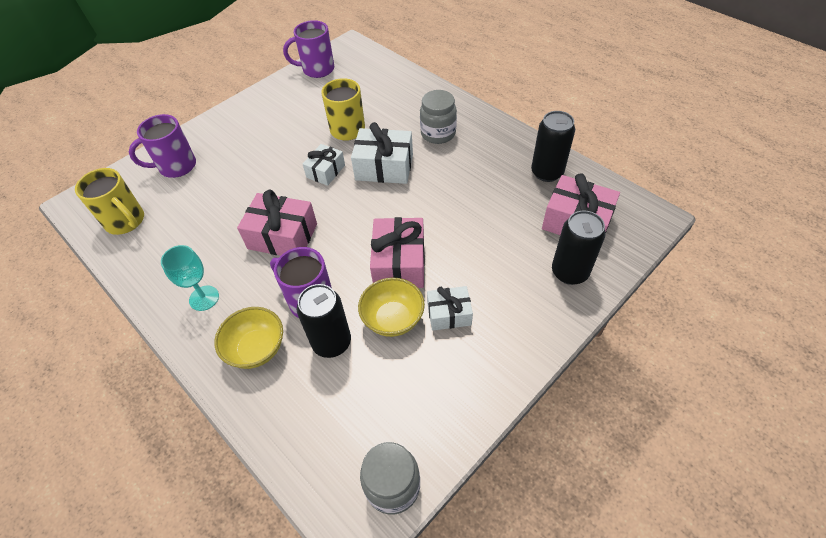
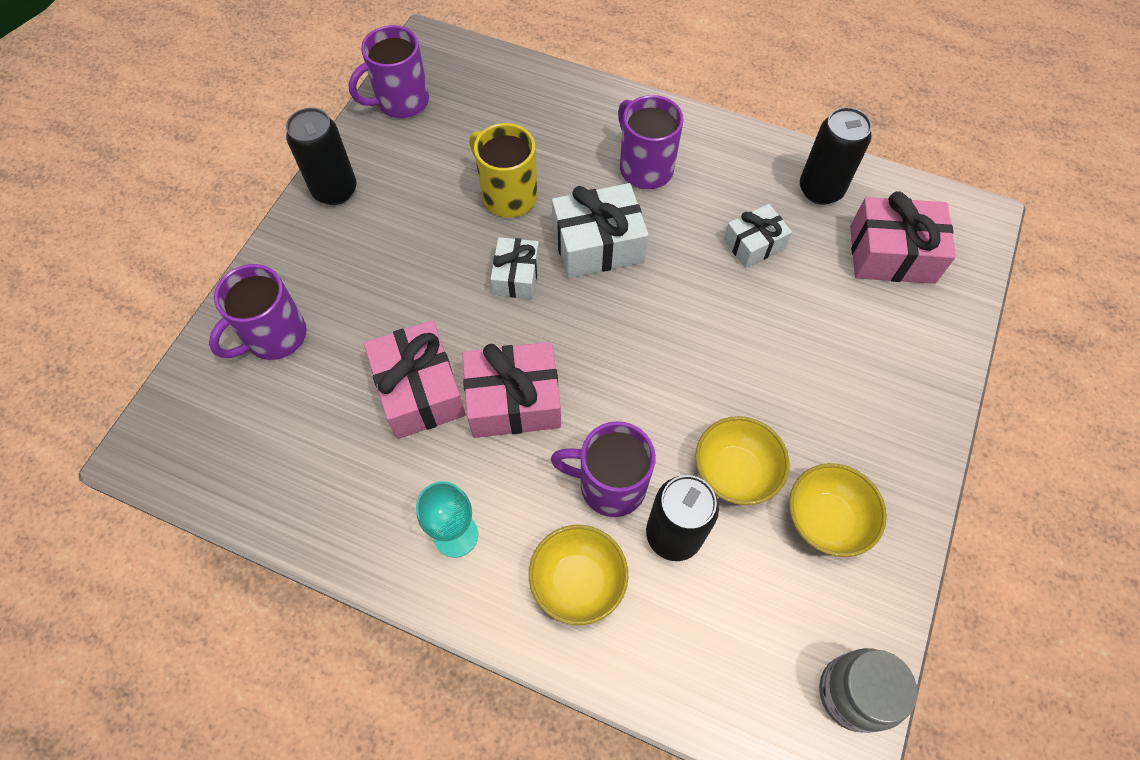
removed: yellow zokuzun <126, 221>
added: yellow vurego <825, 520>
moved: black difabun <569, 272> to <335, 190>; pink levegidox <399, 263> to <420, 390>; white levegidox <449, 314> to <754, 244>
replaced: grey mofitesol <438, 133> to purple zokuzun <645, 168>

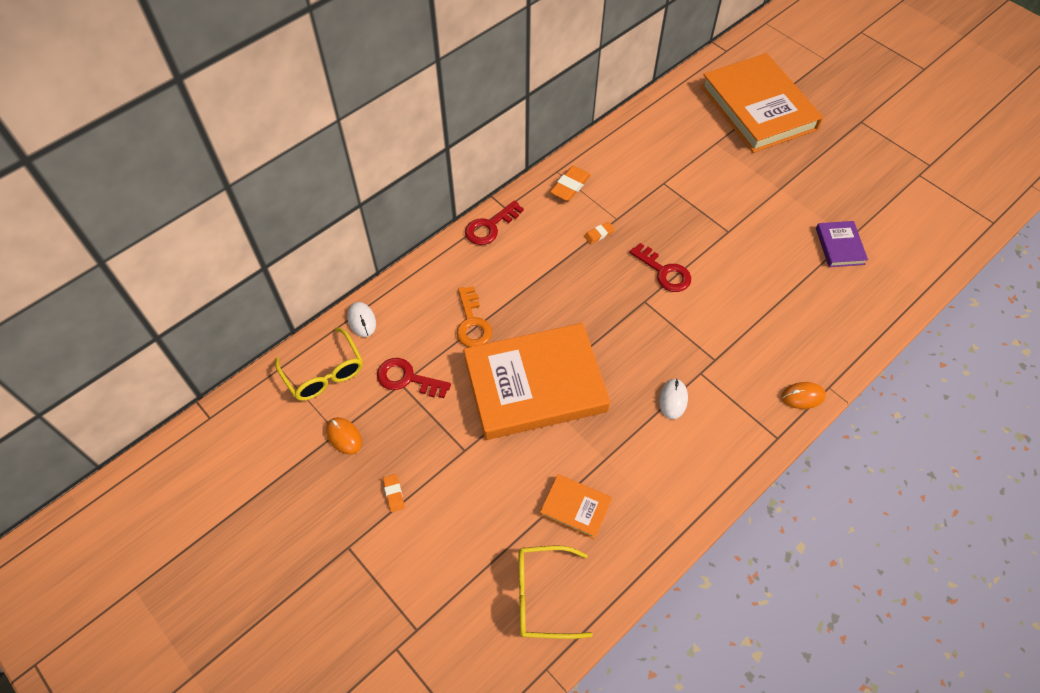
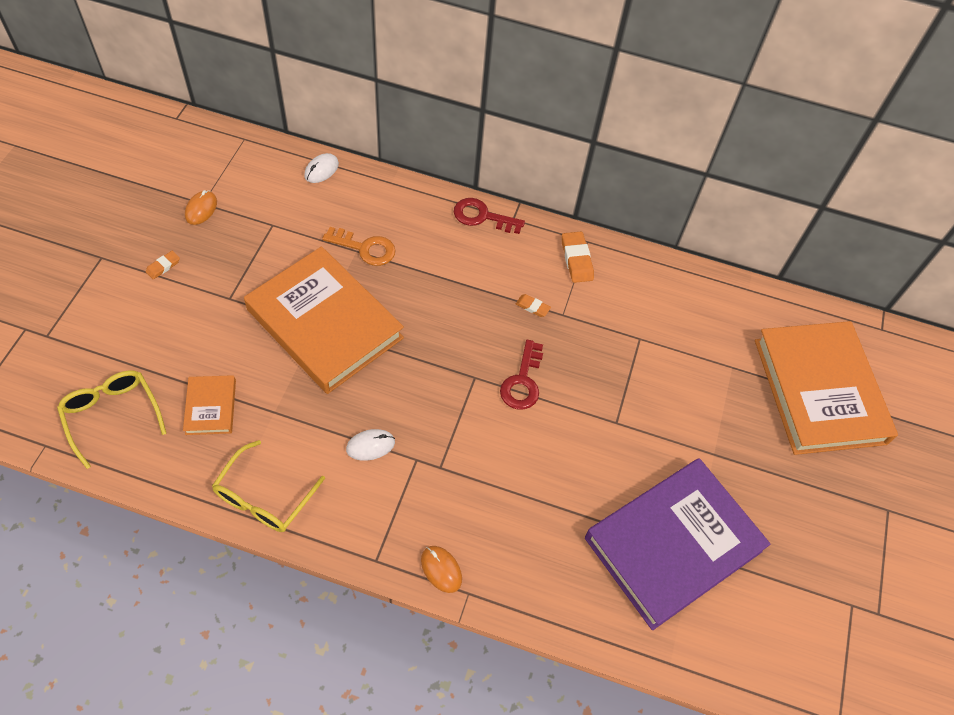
removed: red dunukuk <407, 378>
moved: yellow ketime <324, 373> to <264, 497>
turned: orange dunukuk <472, 323> = <365, 248> 120 degrees counterclockwise; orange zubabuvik <570, 186> = <576, 259> 75 degrees clockwise; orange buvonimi <758, 108> = <819, 391> 45 degrees counterclockwise
resized: purple buvonimi <839, 246> = <673, 544> x2.29

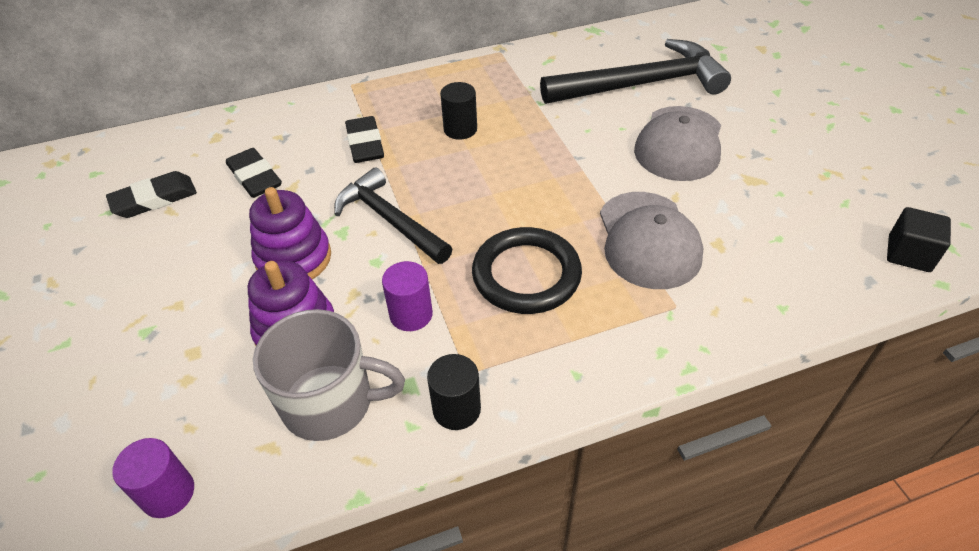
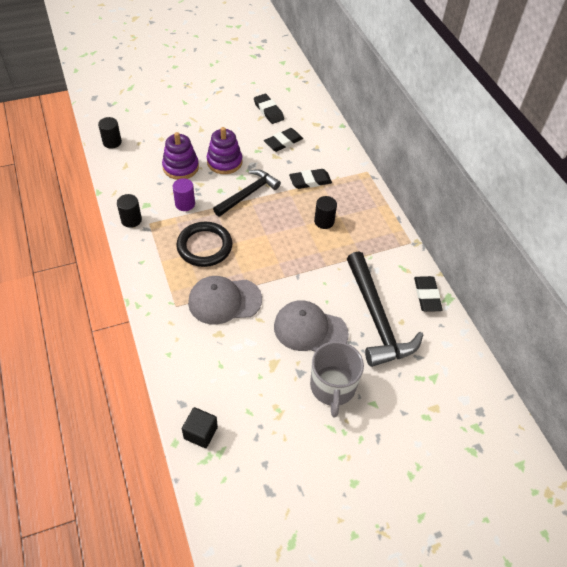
added: black zubabuvik <427, 295>
moved: grey zokuzun <330, 402> to <332, 387>
recoloured: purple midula <168, 493> to black midula <112, 142>

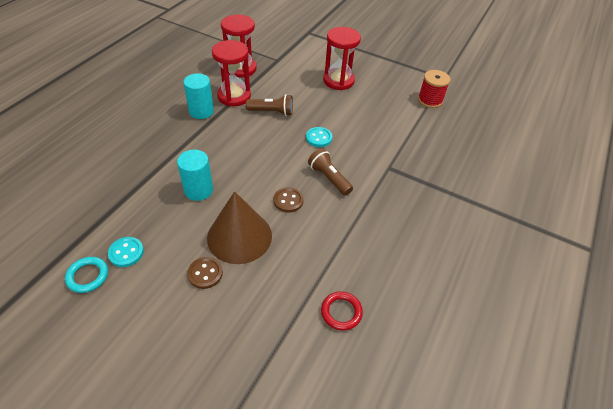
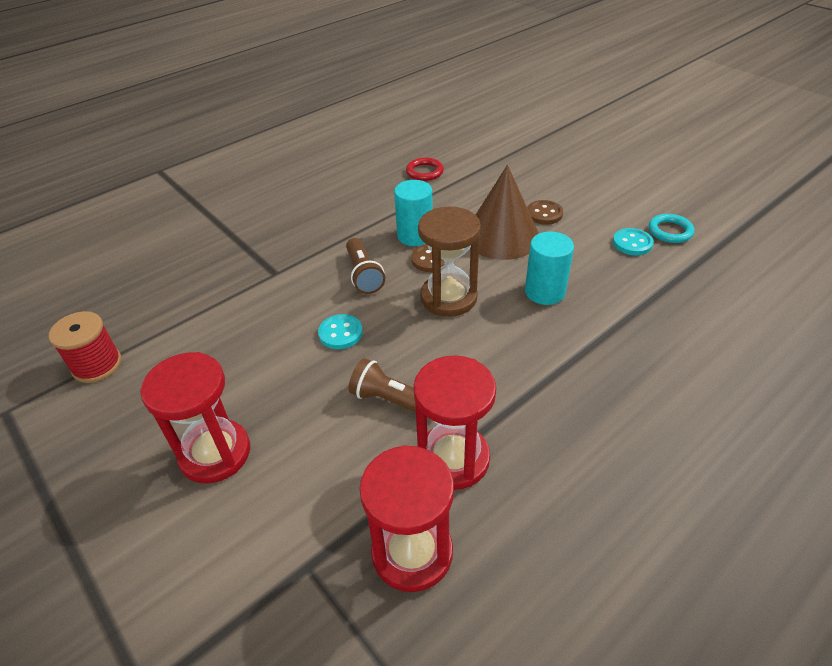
added: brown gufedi <448, 298>
moved: turquoise midula <201, 111> to <415, 236>

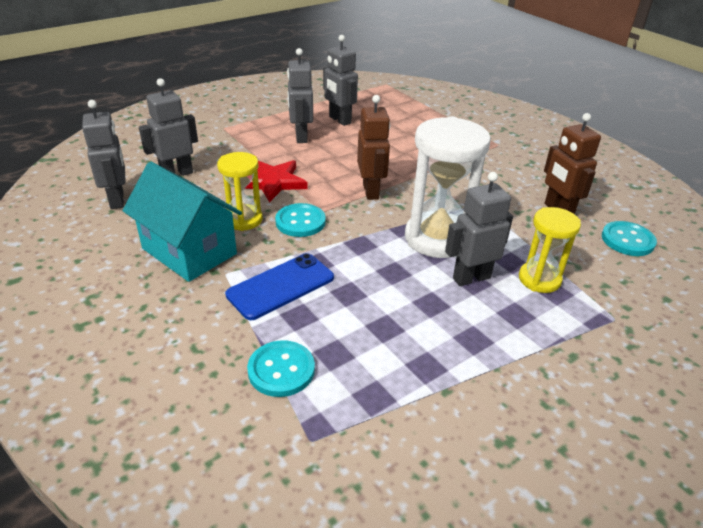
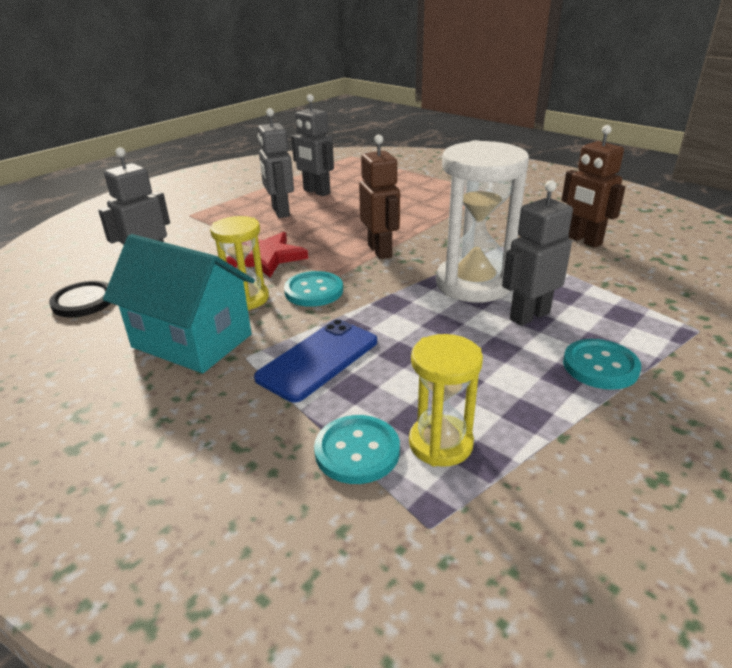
moved: yellow gufedi <539, 279> to <440, 443>; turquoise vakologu <627, 240> to <600, 366>
replaced: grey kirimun <117, 200> to black vakologu <83, 301>

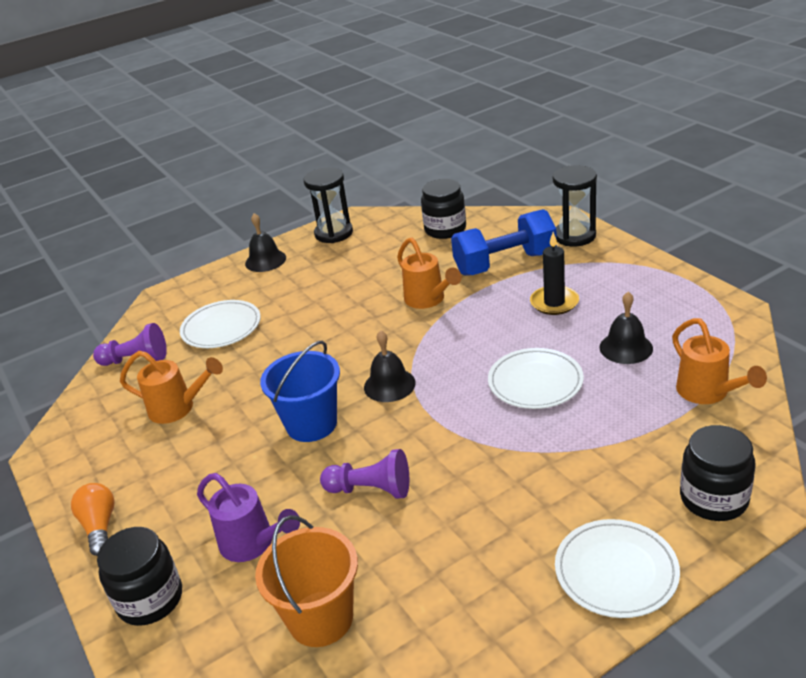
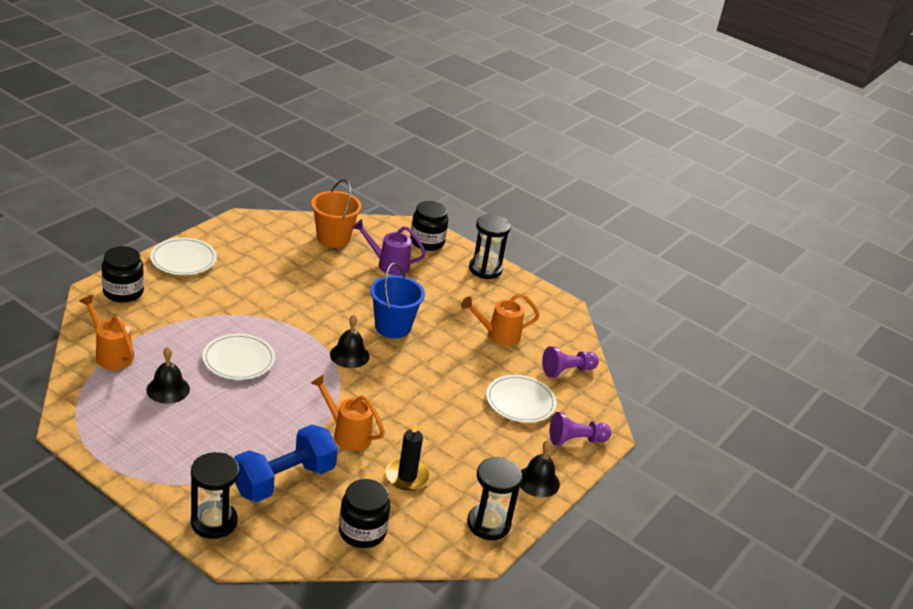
moved: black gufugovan <554, 303> to <407, 476>; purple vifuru <371, 489> to <576, 440>
replaced: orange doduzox <100, 526> to black gufedi <485, 269>

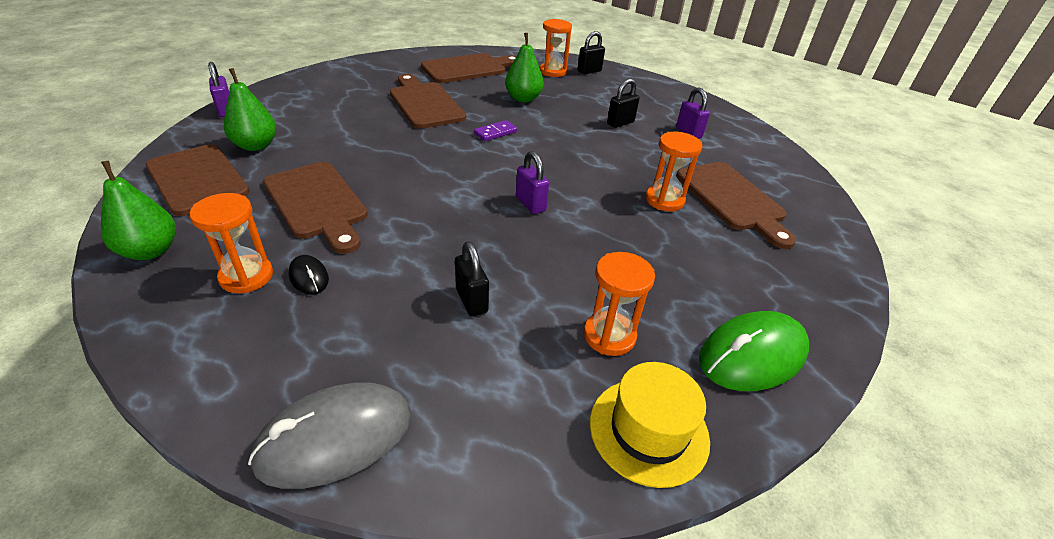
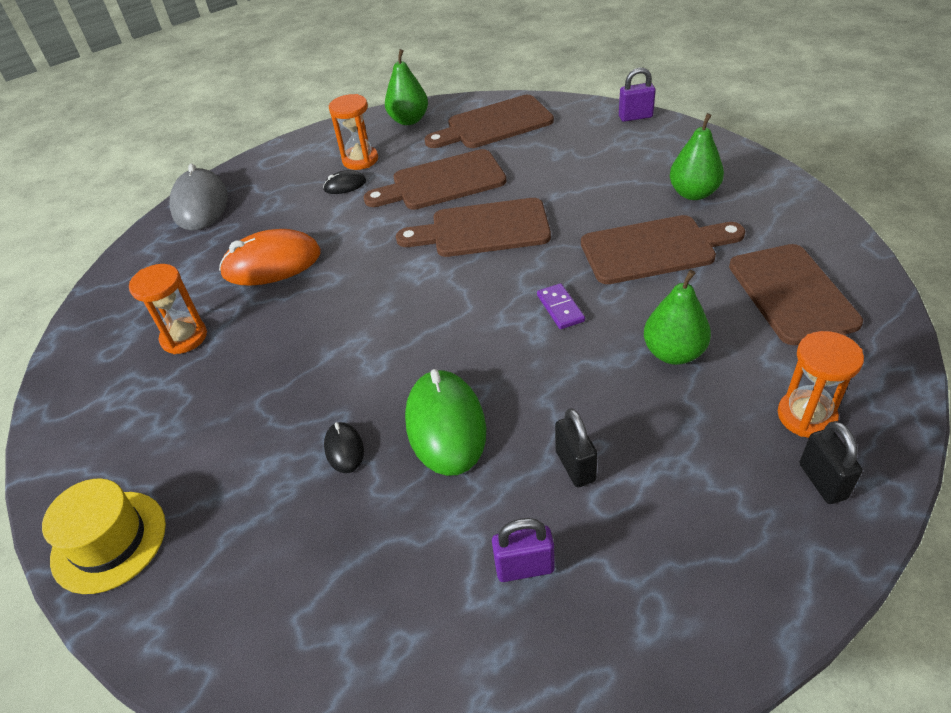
removed: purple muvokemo <530, 204>
moved: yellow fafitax <648, 430> to <109, 541>; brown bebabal <732, 199> to <483, 229>; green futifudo <752, 355> to <445, 425>; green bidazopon <256, 146> to <693, 193>
replaced: black muvokemo <471, 300> to orange futifudo <272, 263>; orange gufedi <664, 200> to black futifudo <344, 449>

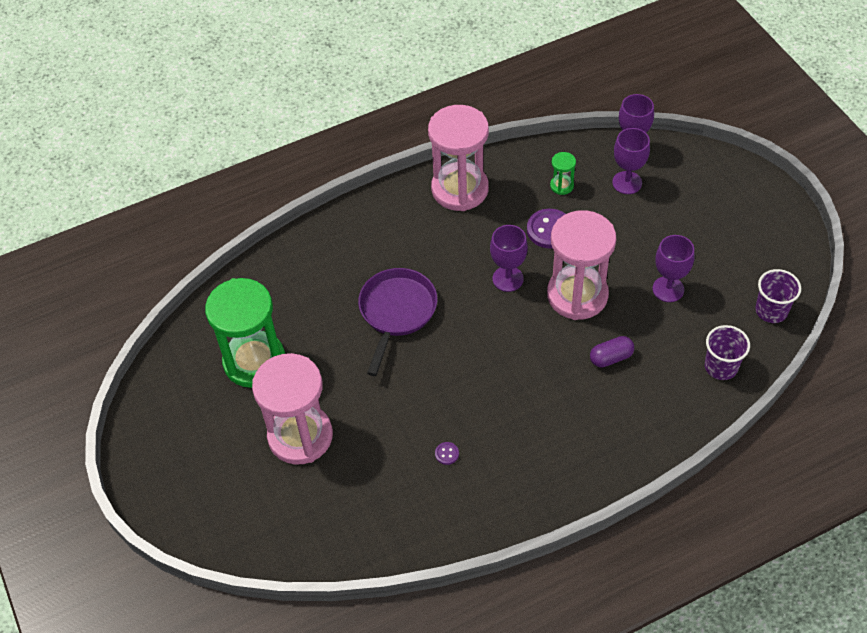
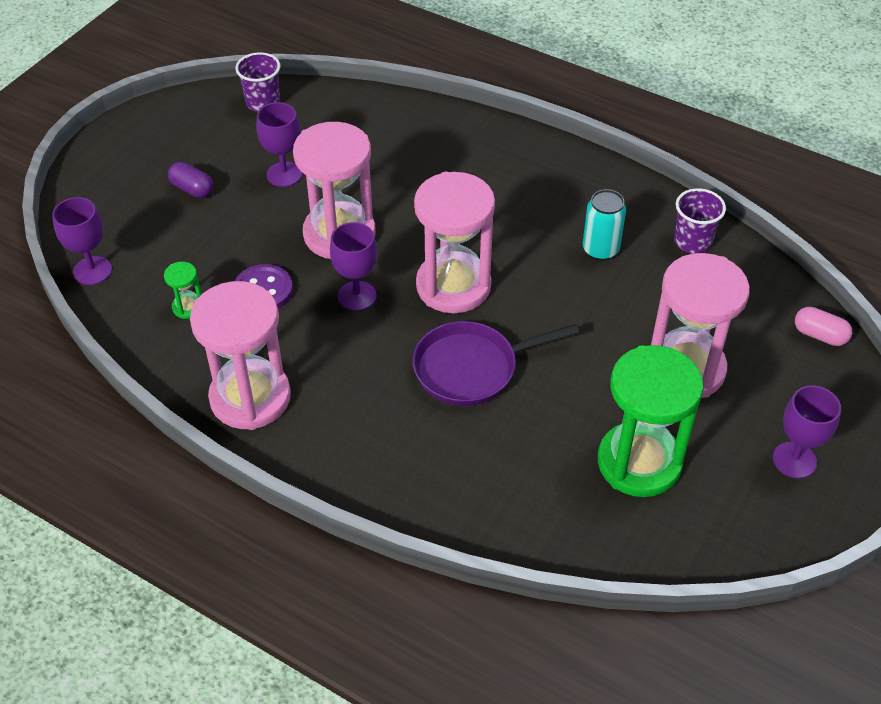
added: pink gufedi <453, 286>; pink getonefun <819, 335>
moved: purple getonefun <611, 358> to <192, 189>; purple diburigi <721, 367> to <692, 241>; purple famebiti <627, 182> to <794, 460>
replaced: purple vakologu <447, 454> to turquoise difabun <600, 250>

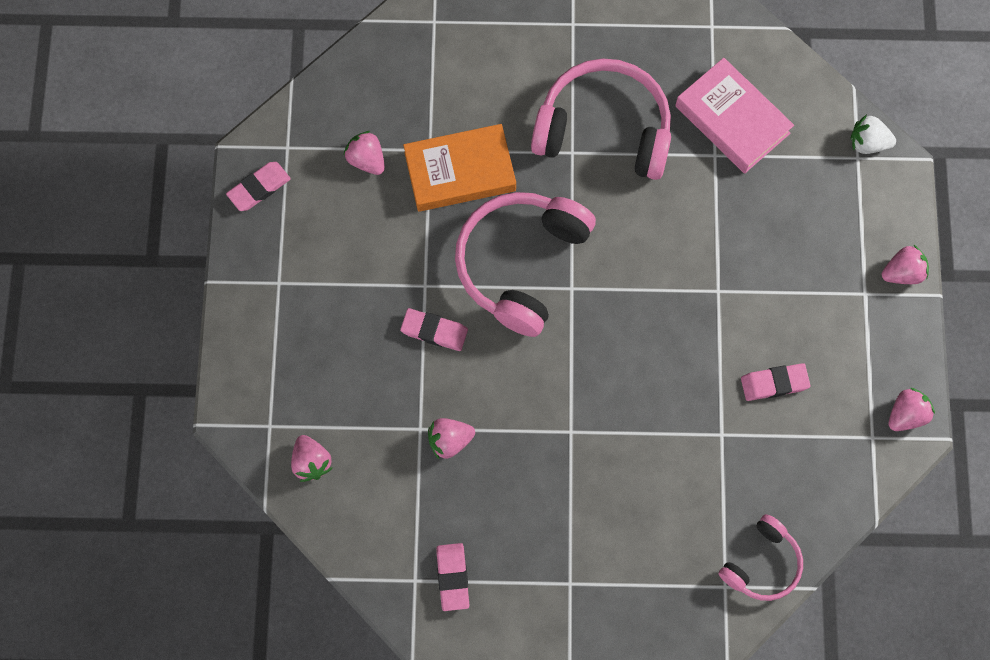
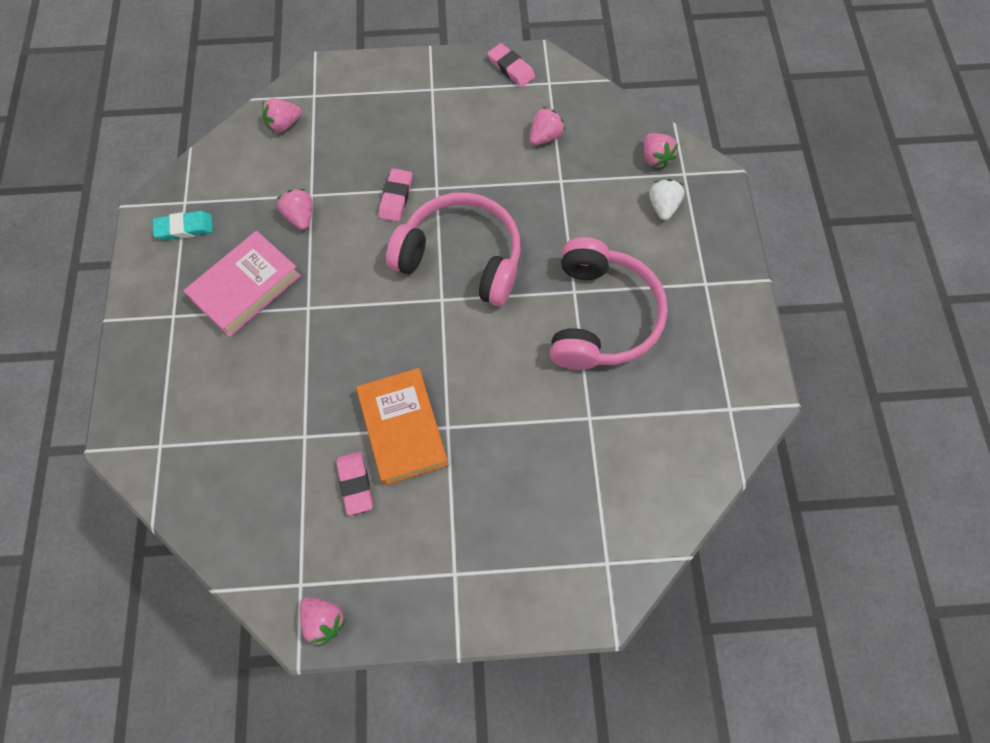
removed: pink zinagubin <762, 564>
moved: pink buvonimi <732, 120> to <246, 287>; orange buvonimi <460, 172> to <403, 429>; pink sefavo <902, 272> to <655, 158>; white sefavo <867, 143> to <662, 206>
recoloured: pink zubabuvik <452, 577> to turquoise zubabuvik <185, 228>

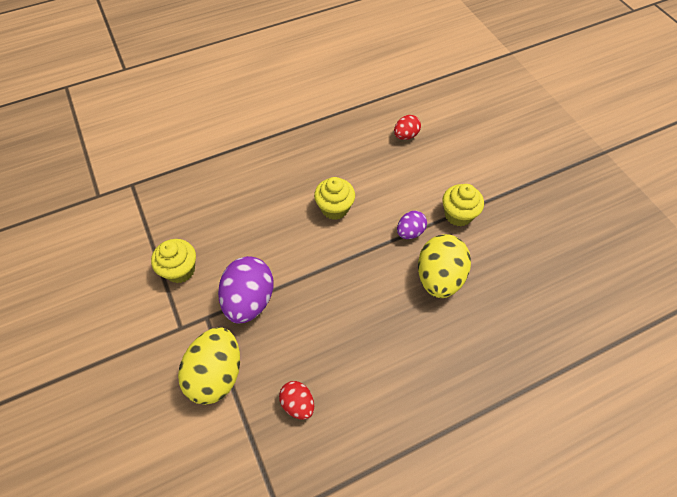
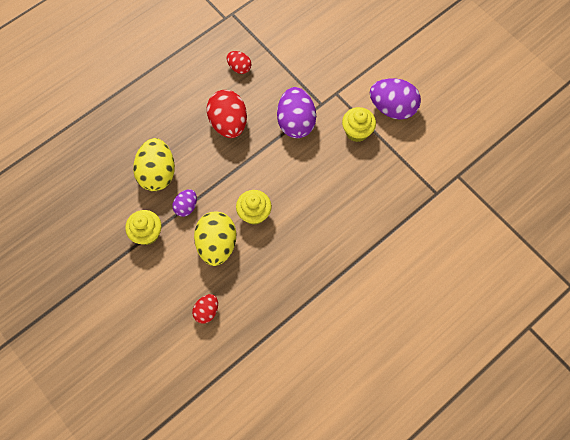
added: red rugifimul <228, 123>; purple rugifimul <392, 108>
moved: yellow rugifimul <216, 374> to <217, 244>

